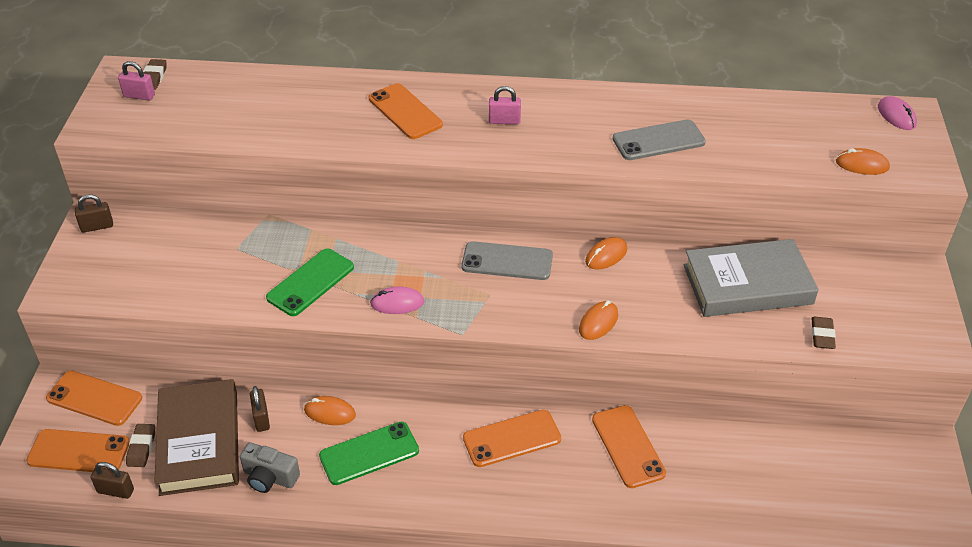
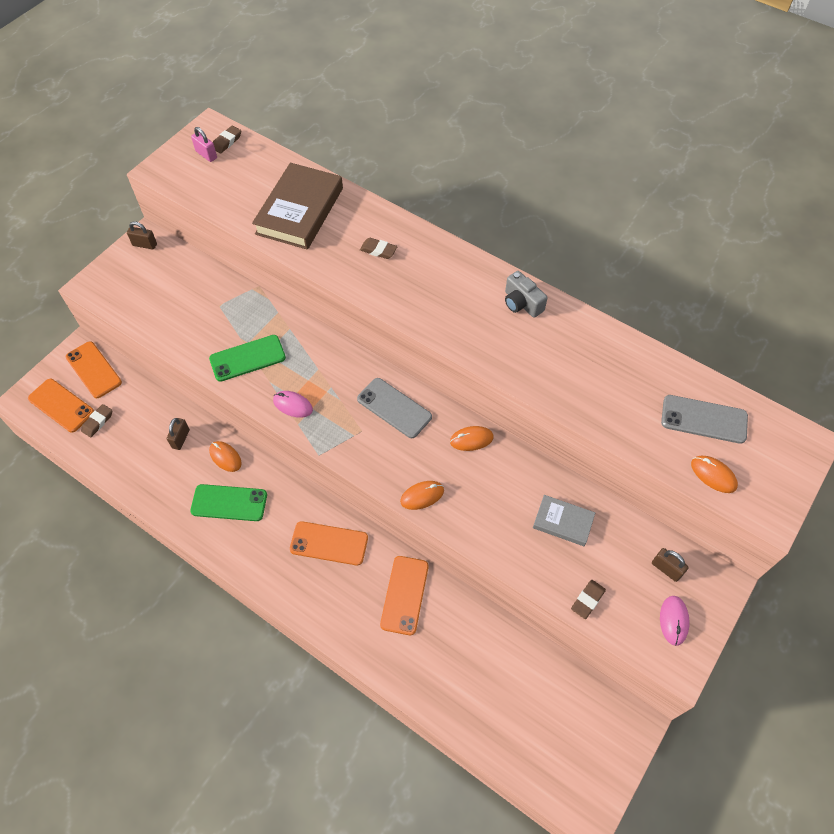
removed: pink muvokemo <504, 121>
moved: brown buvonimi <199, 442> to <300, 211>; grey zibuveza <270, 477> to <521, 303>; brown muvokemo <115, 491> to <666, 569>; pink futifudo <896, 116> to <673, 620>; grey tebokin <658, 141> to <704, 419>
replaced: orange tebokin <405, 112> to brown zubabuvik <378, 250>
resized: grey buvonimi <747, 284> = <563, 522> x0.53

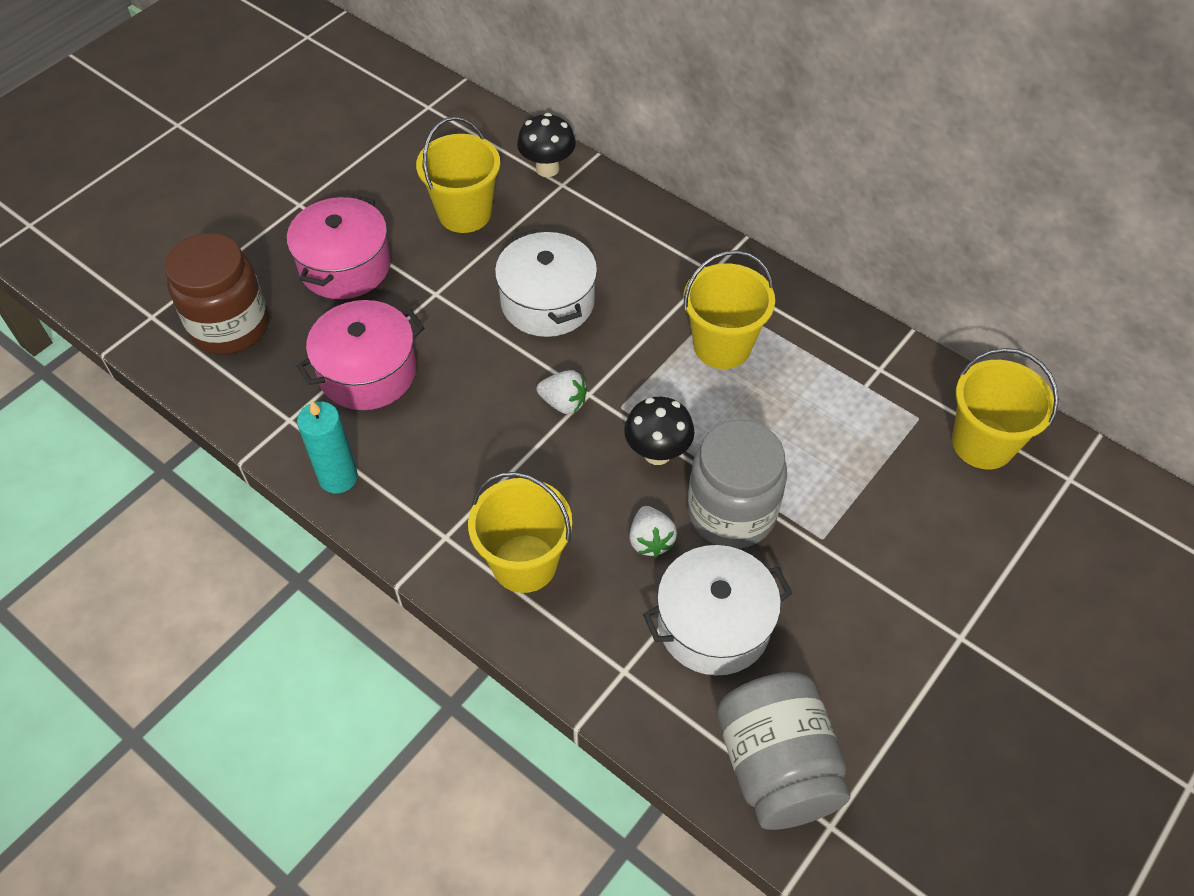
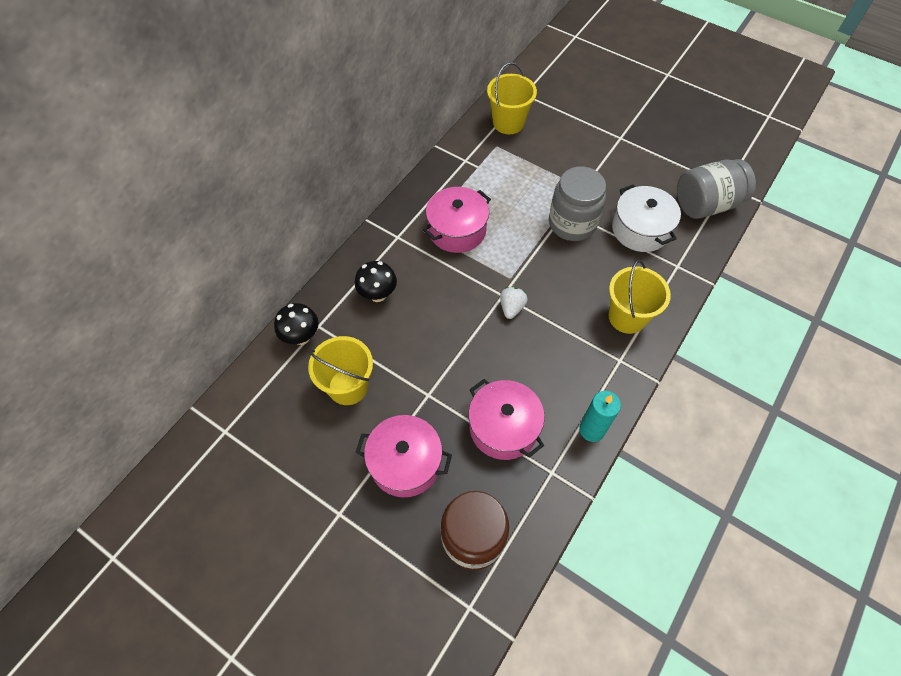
removed: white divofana <547, 302>; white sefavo <650, 540>
moved: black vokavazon <657, 453> to <378, 295>
replaced: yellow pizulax <722, 346> to pink divofana <457, 230>

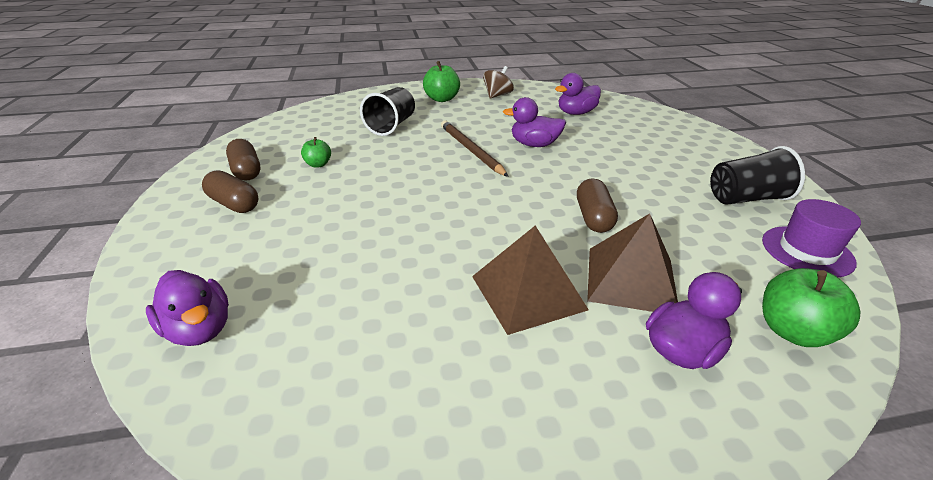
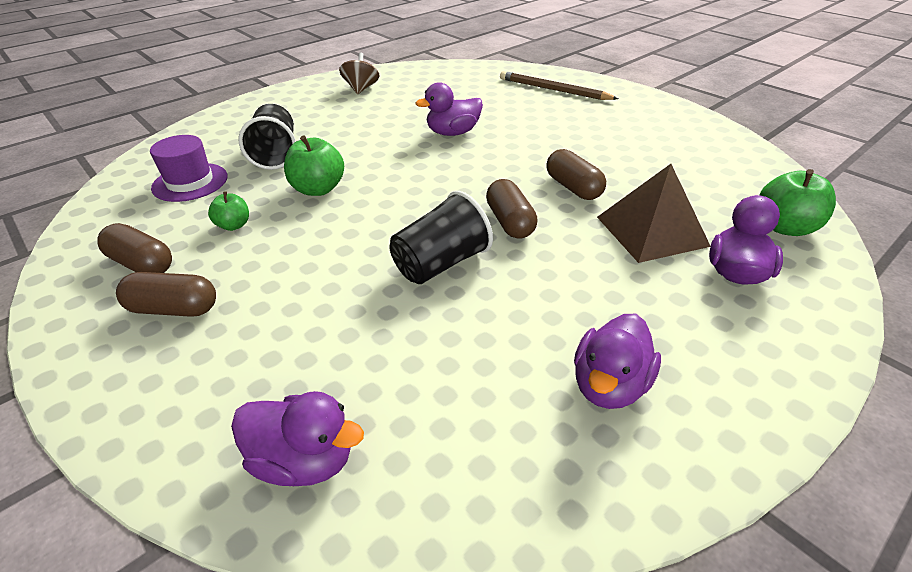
removed: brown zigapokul <528, 292>
added: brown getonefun <510, 222>
moved: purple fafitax <807, 251> to <190, 182>; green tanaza <442, 99> to <318, 189>; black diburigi <745, 198> to <441, 264>; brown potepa <471, 150> to <553, 90>; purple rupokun <576, 113> to <609, 385>

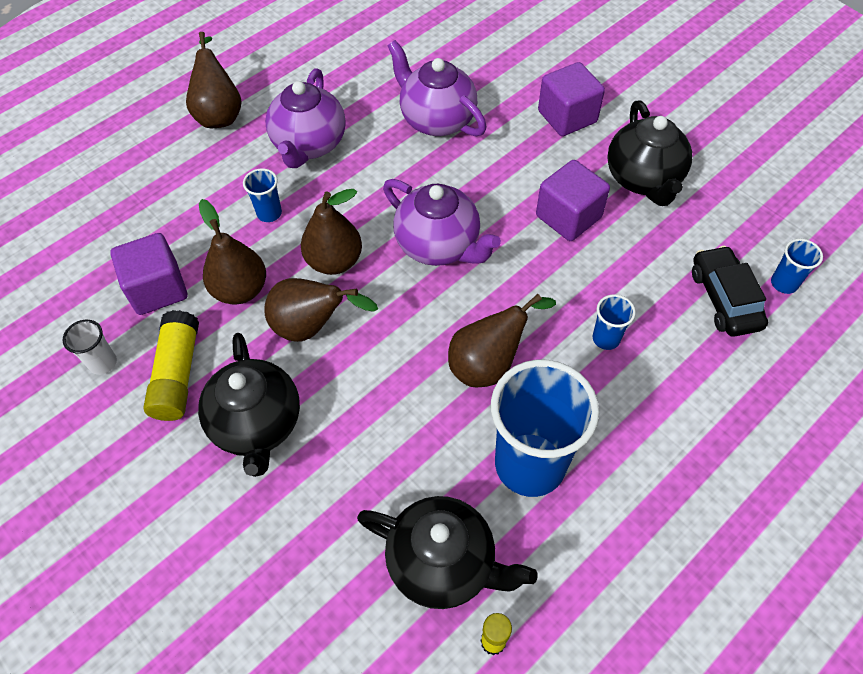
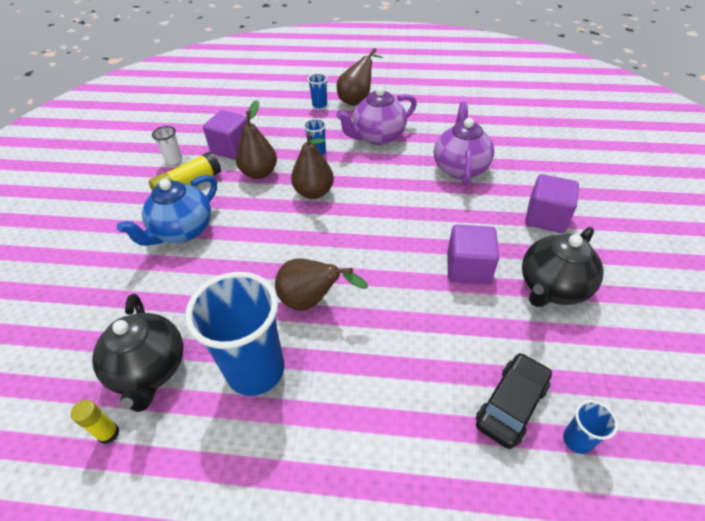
removed: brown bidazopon <312, 327>; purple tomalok <439, 245>
moved: blue diburigi <606, 338> to <319, 104>
recoloured: black tomalok <257, 424> to blue tomalok <182, 231>

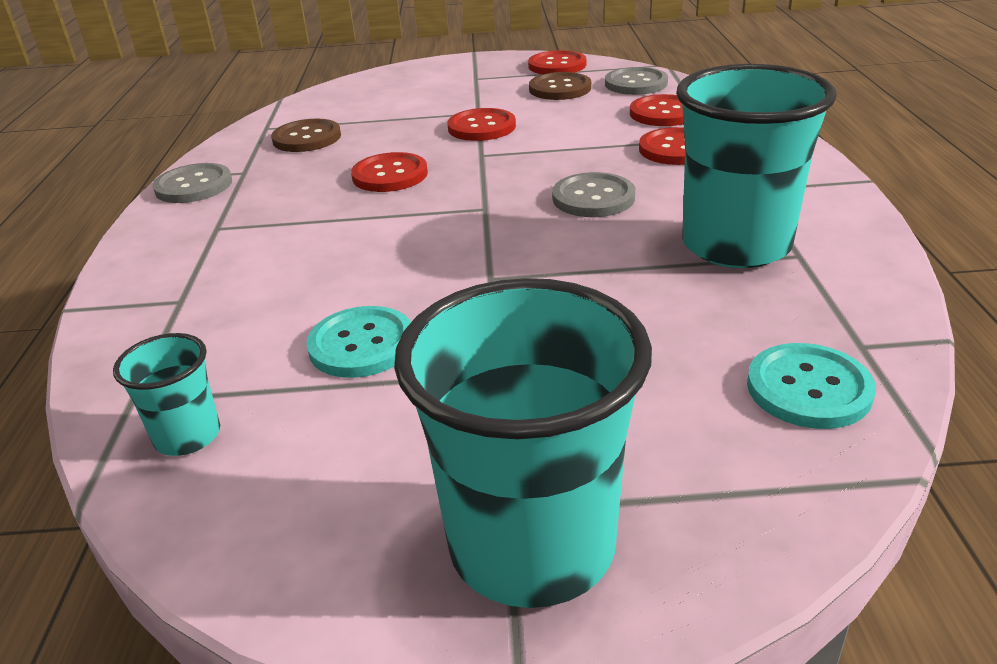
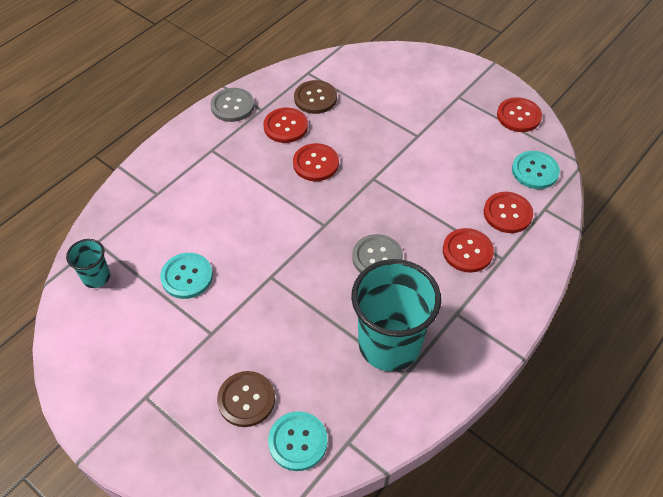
removed: turquoise diburigi <532, 545>
moved: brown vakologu <560, 89> to <246, 399>; red vakologu <481, 127> to <285, 126>
recoloured: grey vakologu <636, 83> to turquoise vakologu <535, 171>

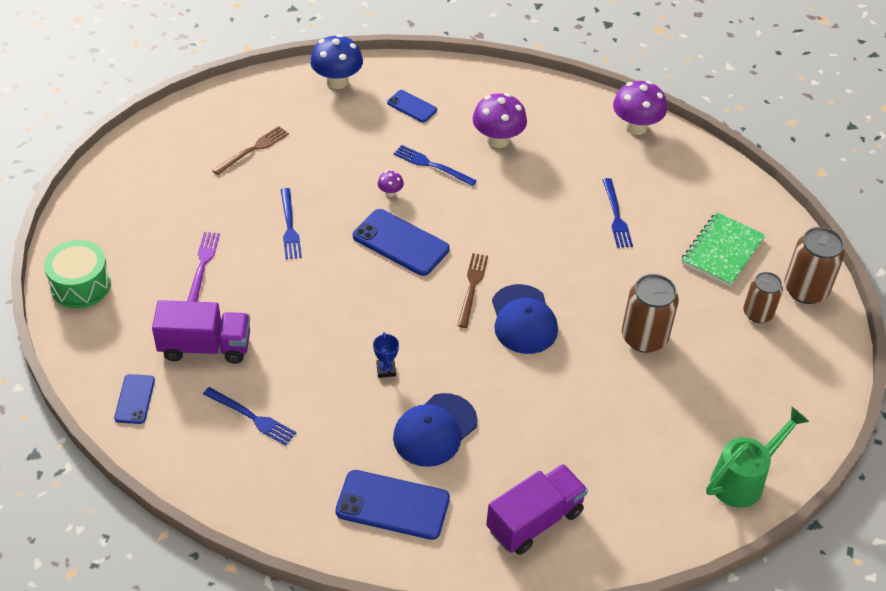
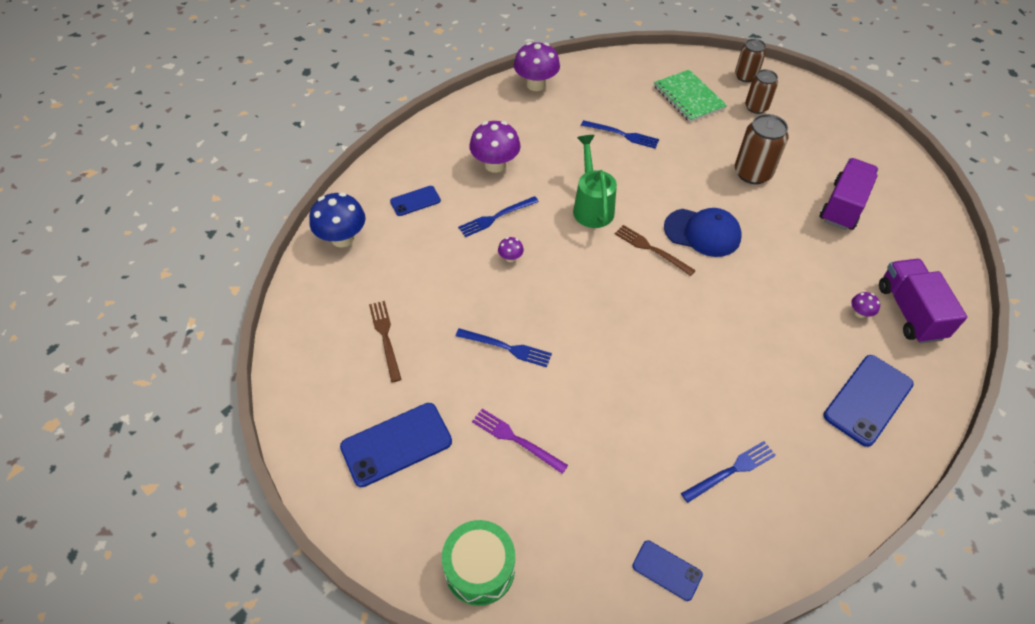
removed: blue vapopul <386, 370>; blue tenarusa <435, 430>
added: purple vokavazon <860, 313>
moved: blue tebokin <400, 243> to <396, 444>; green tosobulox <744, 479> to <592, 206>; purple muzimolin <205, 347> to <843, 206>
resized: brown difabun <805, 290> = <745, 76> x0.67

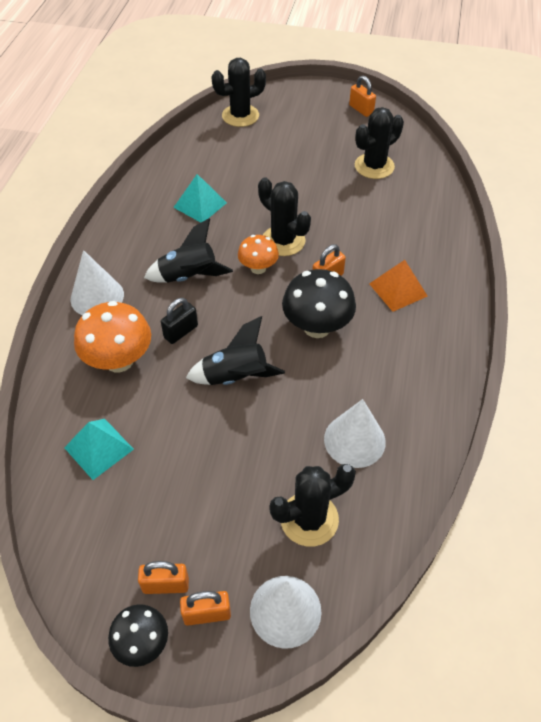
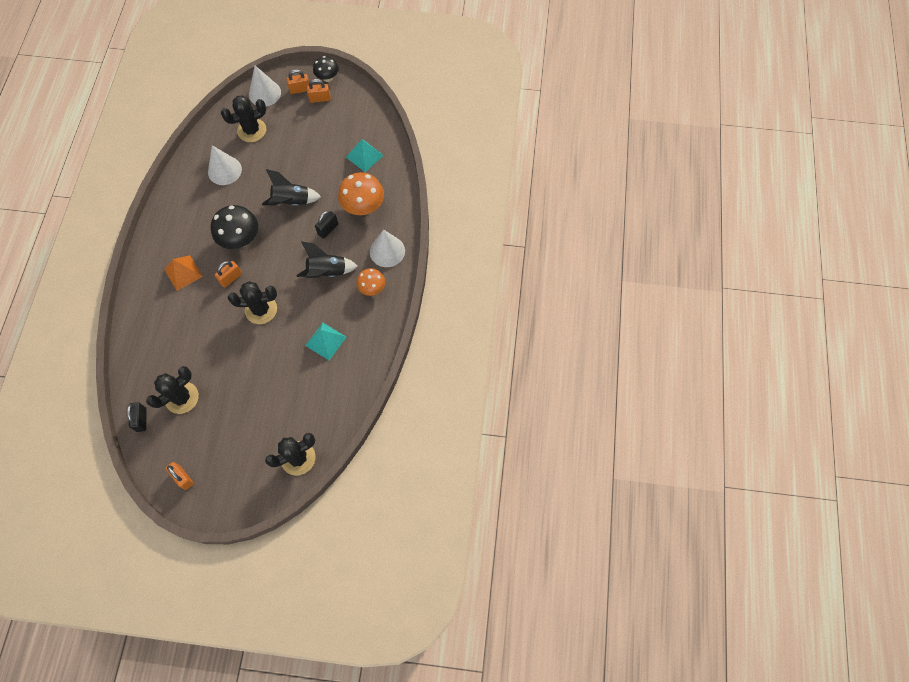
added: black muvokemo <141, 419>
moved: orange vokavazon <258, 268> to <372, 288>
turned: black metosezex <283, 241> = <261, 309> 45 degrees counterclockwise

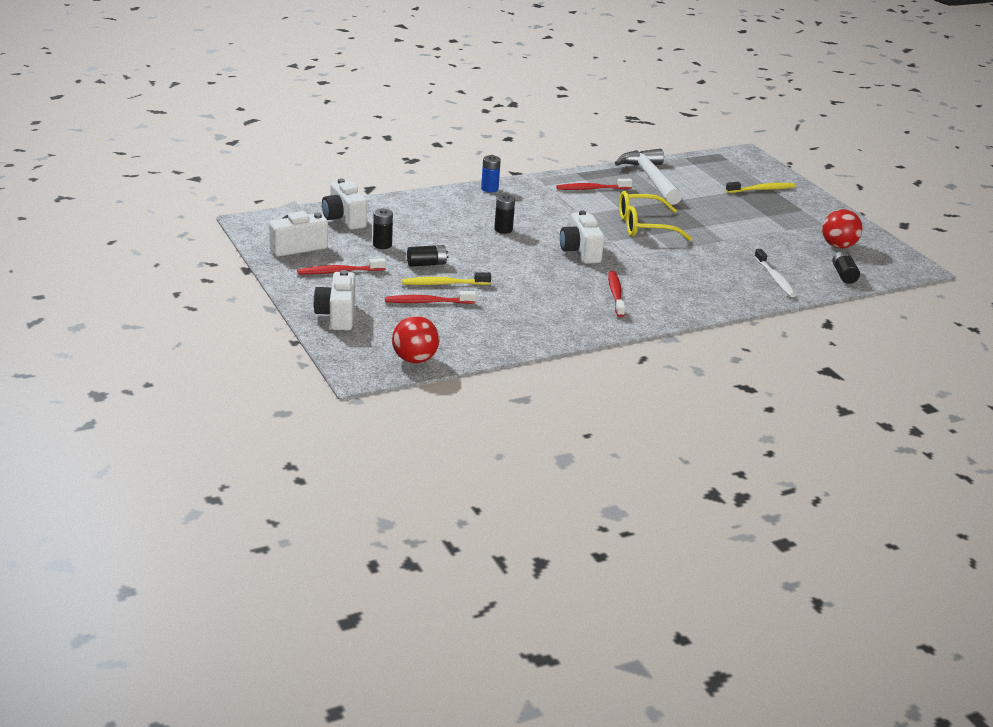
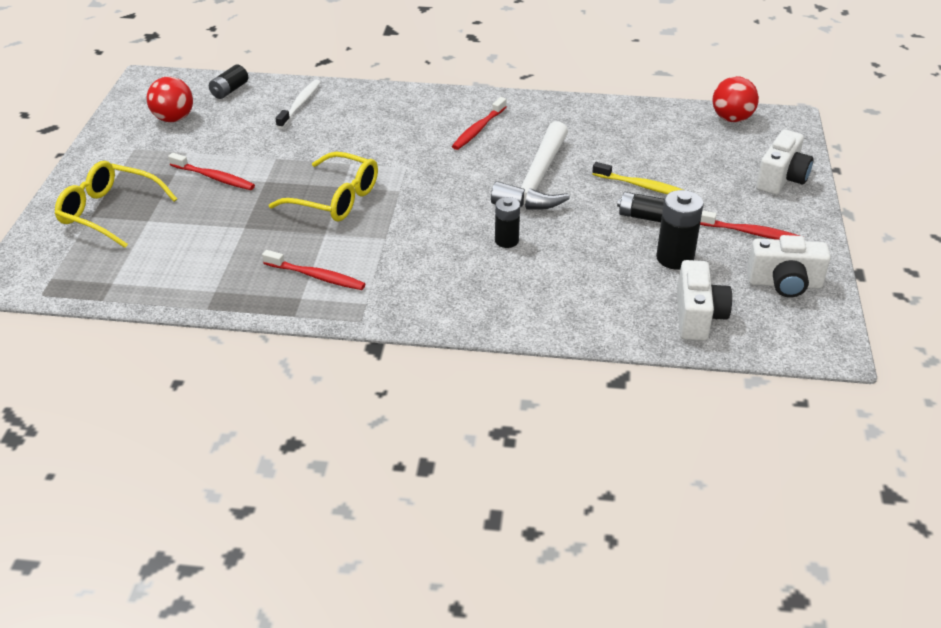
removed: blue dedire <489, 189>; white zibuveza <580, 252>
moved: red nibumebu <427, 302> to <214, 177>; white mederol <650, 179> to <537, 181>
replaced: yellow nibumebu <761, 189> to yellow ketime <109, 212>
resized: black dedire <382, 245> = <675, 258> x1.52

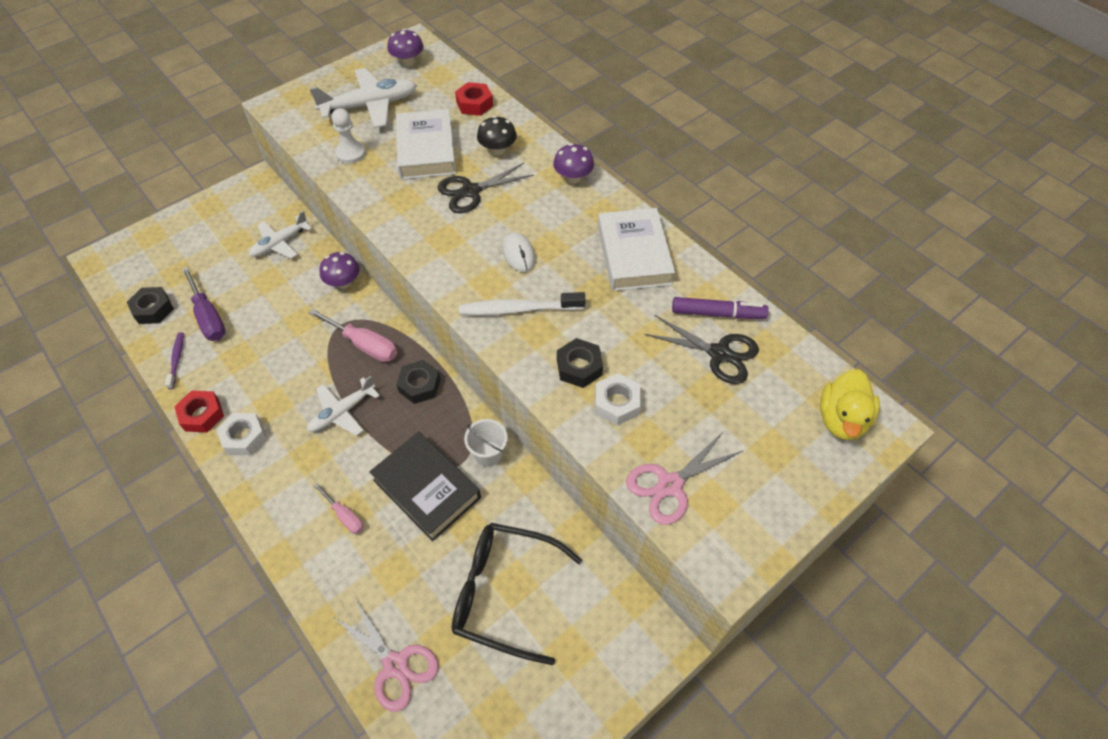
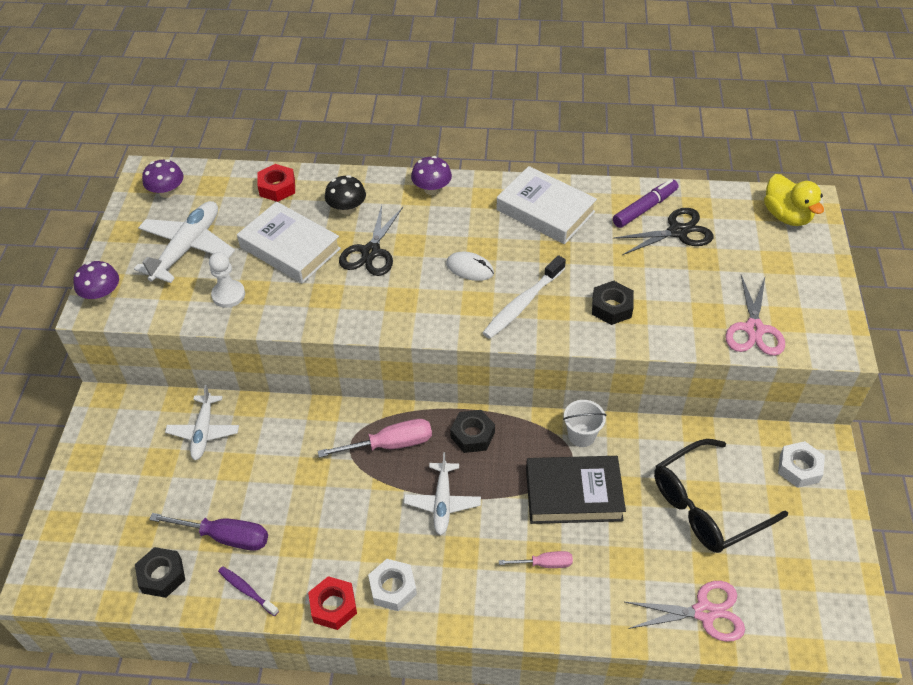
moved: purple vokavazon <343, 282> to <102, 295>; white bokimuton <617, 403> to <799, 468>

